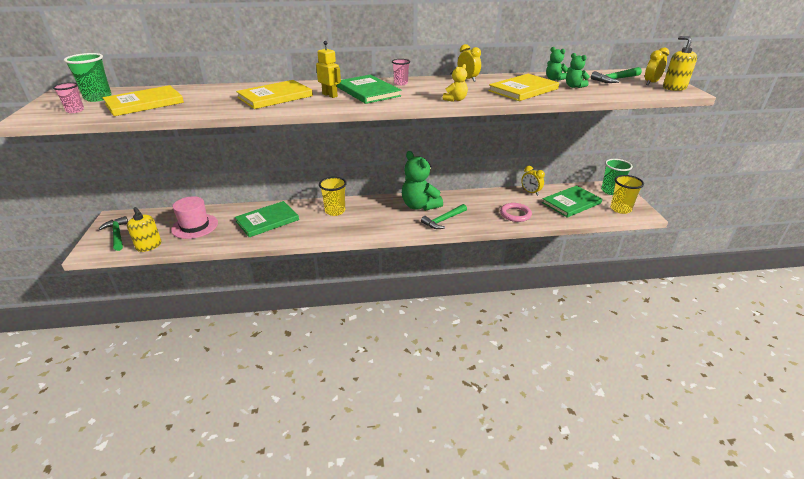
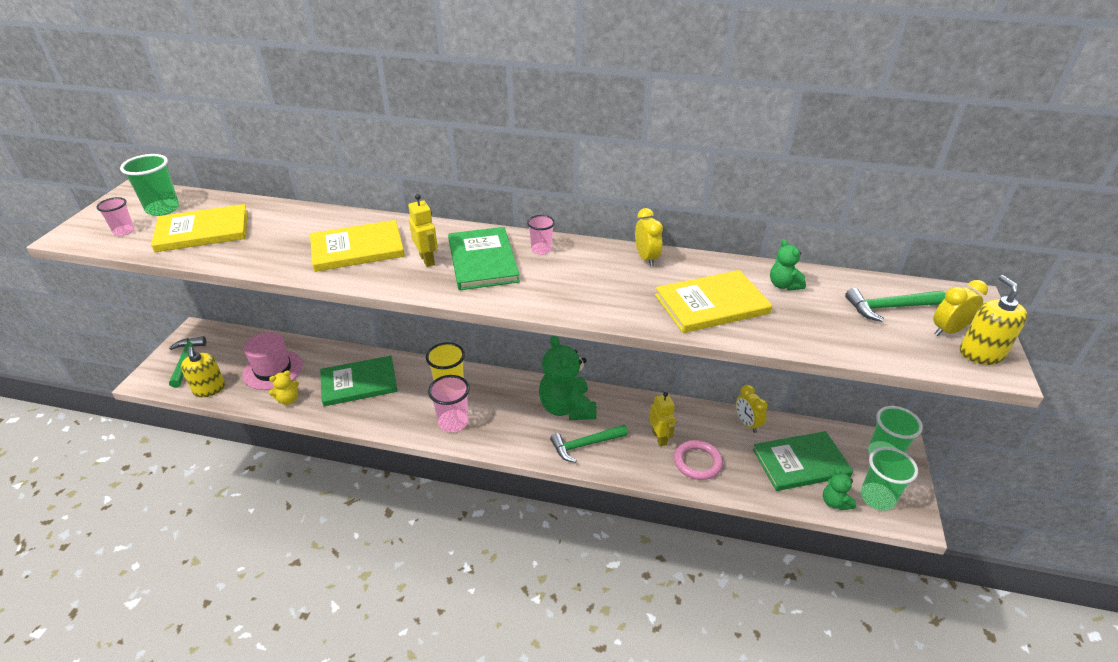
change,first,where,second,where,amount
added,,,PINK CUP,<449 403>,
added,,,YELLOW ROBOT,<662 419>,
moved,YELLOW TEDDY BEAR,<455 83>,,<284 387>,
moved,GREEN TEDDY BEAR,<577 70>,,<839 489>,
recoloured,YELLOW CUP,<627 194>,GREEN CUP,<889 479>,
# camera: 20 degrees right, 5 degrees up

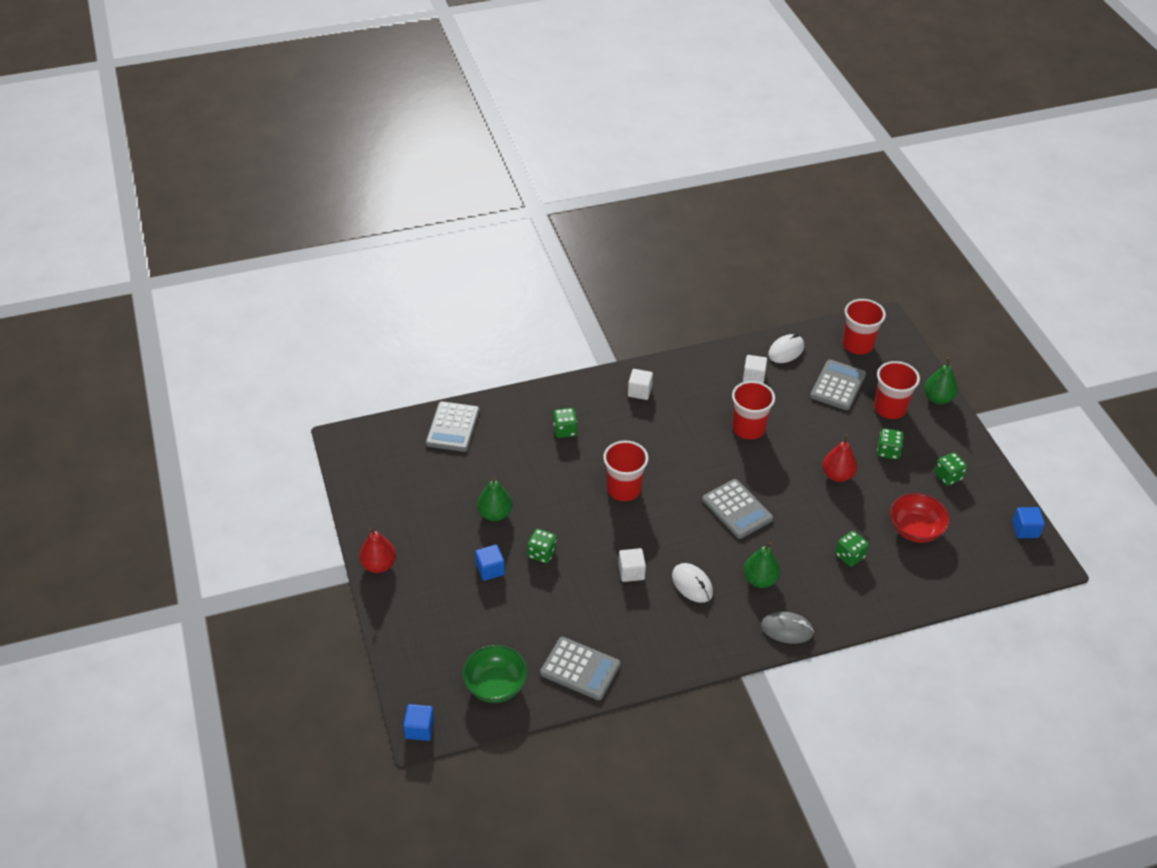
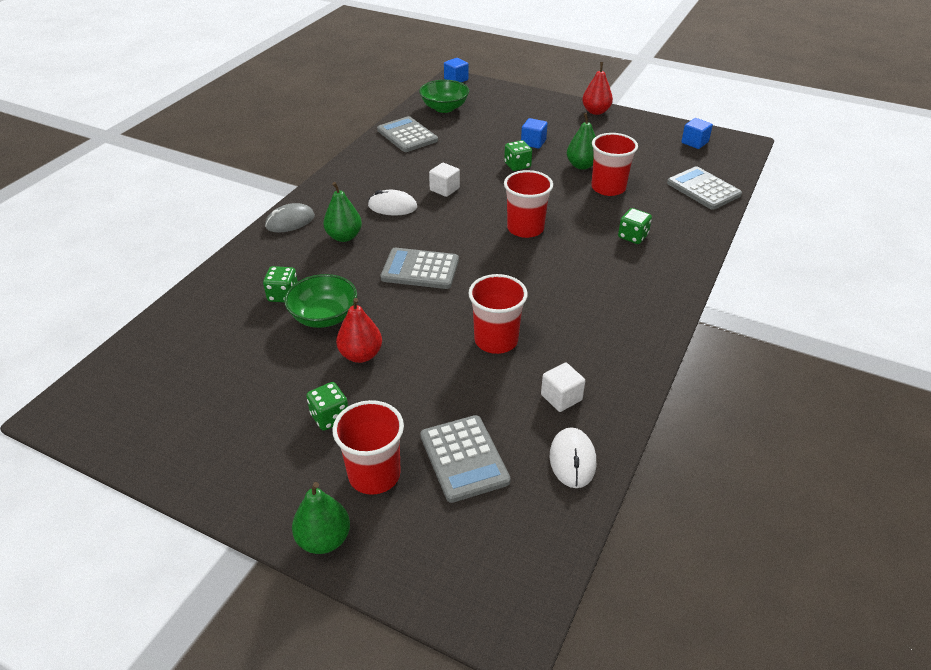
change,first,where,second,where,amount
removed,WHITE CUBE,<640 384>,,,
removed,RED BOWL,<920 518>,,,
removed,GREEN DICE,<951 469>,,,
added,,,GREEN BOWL,<320 301>,
moved,RED CUP,<864 327>,,<614 164>,
moved,BLUE CUBE,<1028 522>,,<697 133>,
turned,GREY CALCULATOR,<580 668>,,<407 134>,75 degrees clockwise
# camera: 135 degrees right, 5 degrees down

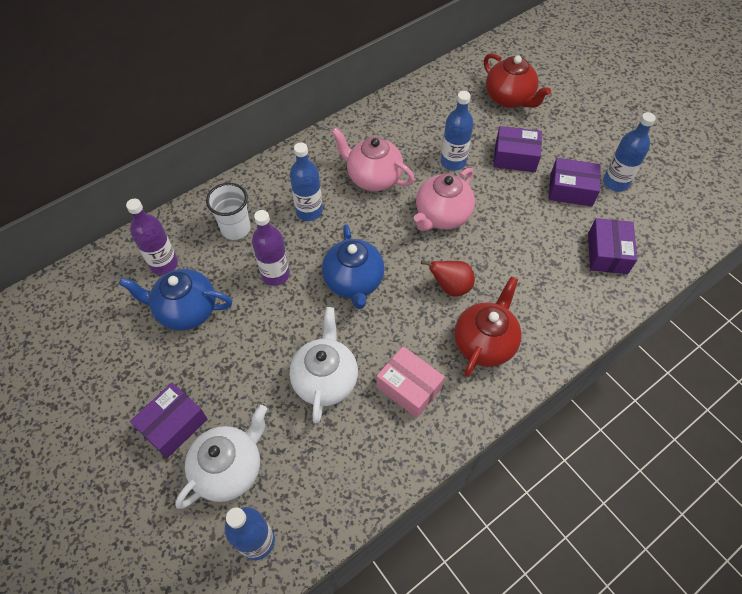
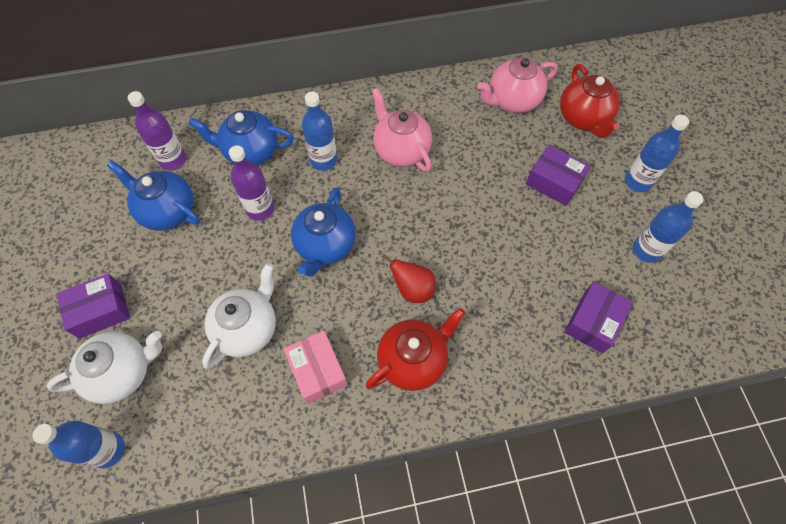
change,first,where,second,where,amount
removed,PURPLE BOX,<575 182>,,,
moved,PINK TEAPOT,<444 199>,,<517 85>,
moved,BLUE BOTTLE,<457 131>,,<657 153>,
replaced,WHITE CUP,<228 211>,BLUE TEAPOT,<241 138>,
# camera: 25 degrees right, 5 degrees up

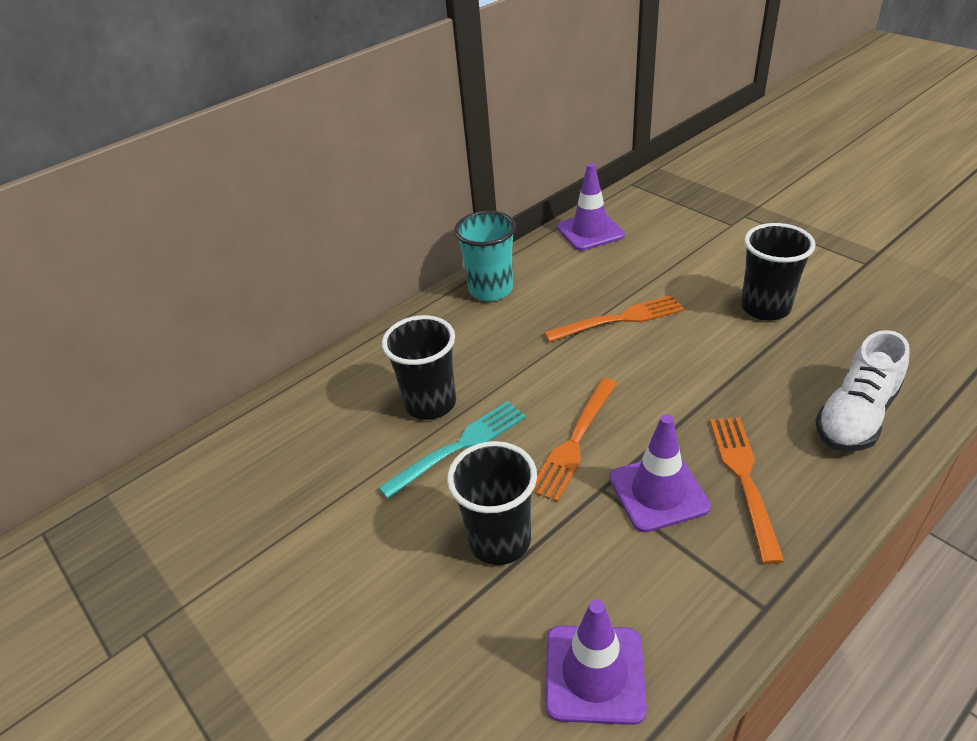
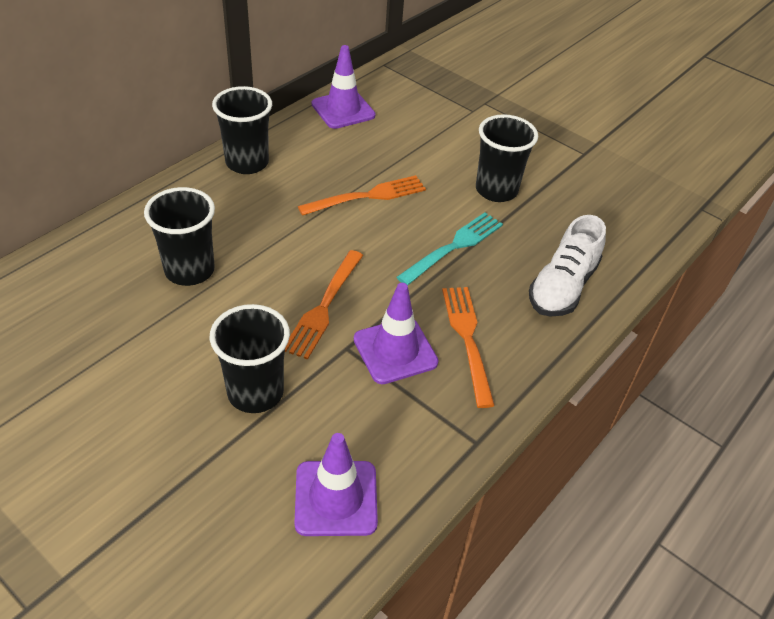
change,first,where,second,where,amount
moved,TURQUOISE FORK,<452 450>,,<450 249>,
recoloured,TURQUOISE CUP,<485 256>,BLACK CUP,<242 130>,
# camera: 15 degrees left, 5 degrees up

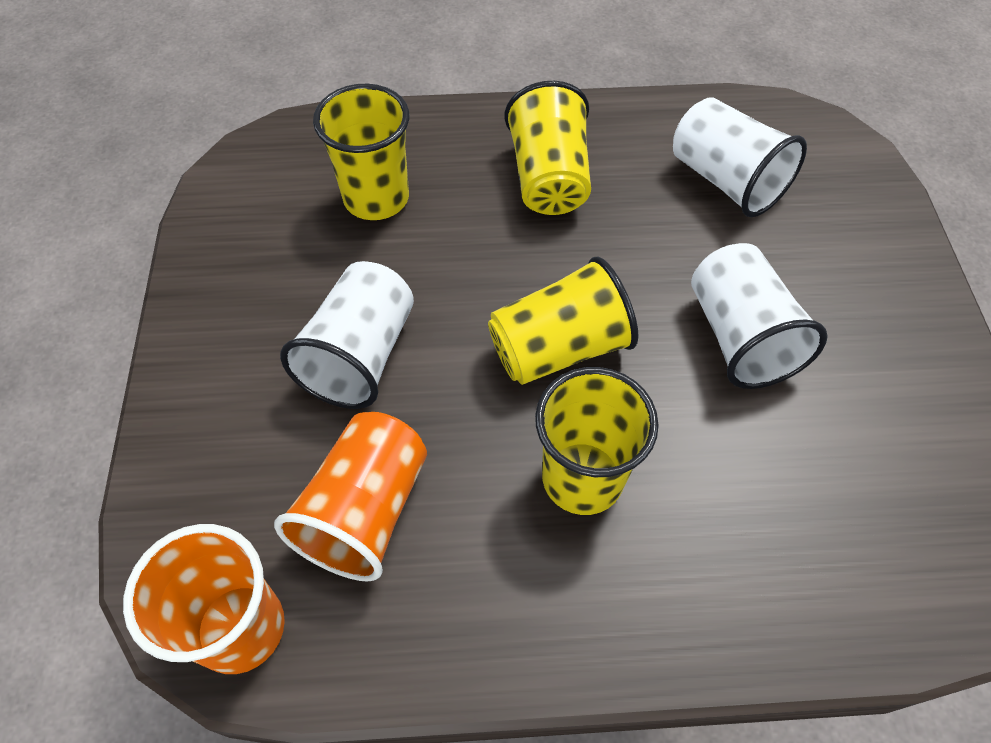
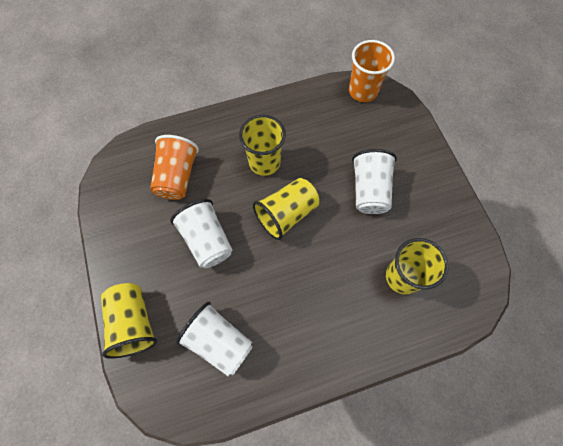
change,first,where,second,where,amount
moved,ORANGE CUP,<350 496>,,<174 167>,
moved,YELLOW CUP,<547 148>,,<129 321>,
# camera: 165 degrees right, 10 degrees up

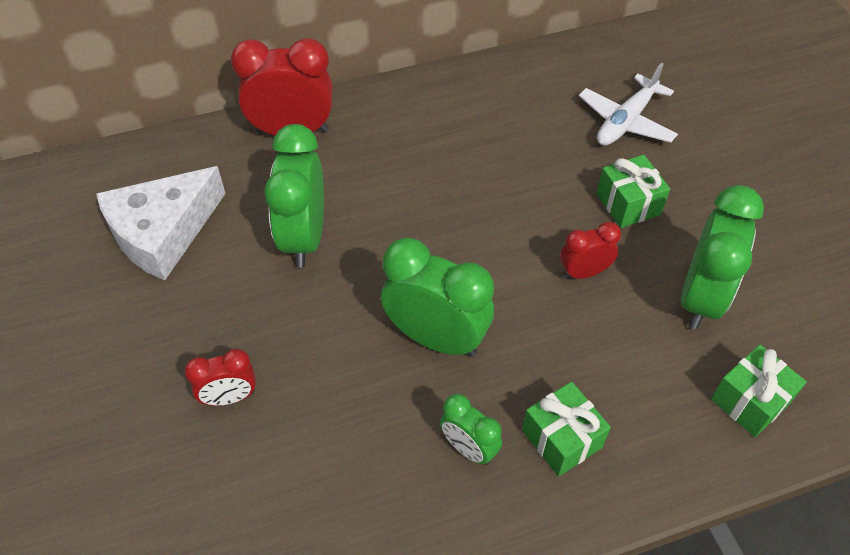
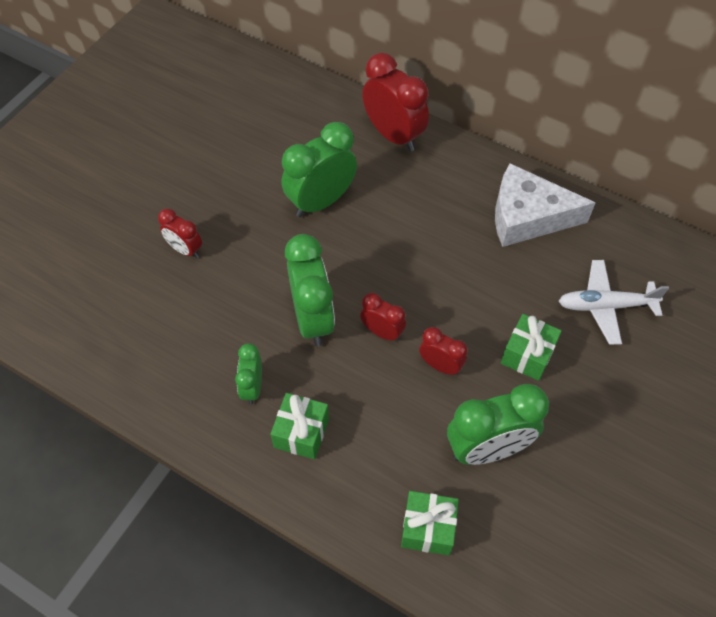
change,first,where,second,where,amount
added,,,RED CLOCK,<383 317>,
moved,WHITE CHEESE,<161 223>,,<545 205>,
# camera: 50 degrees right, 5 degrees up

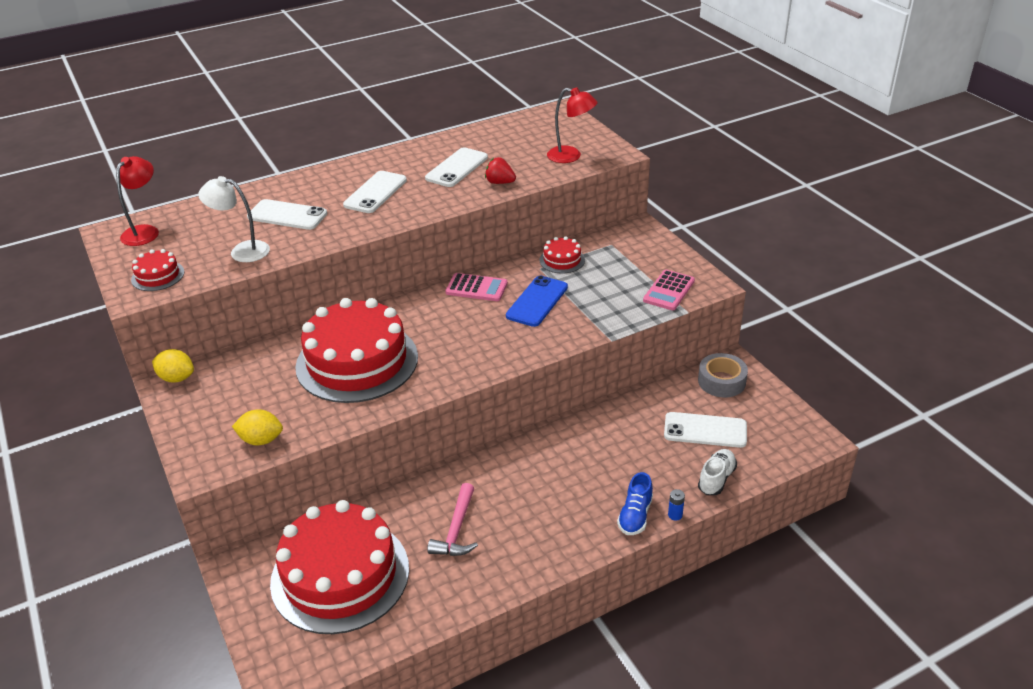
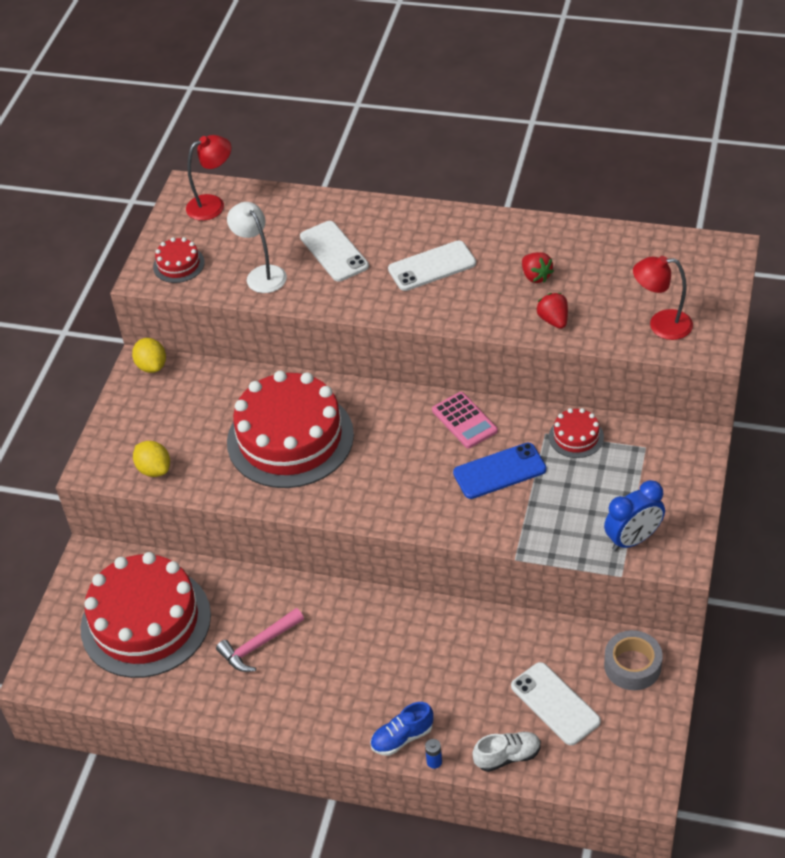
change,first,where,second,where,amount
replaced,WHITE PHONE,<456 167>,RED STRAWBERRY,<538 267>,
replaced,PINK CALCULATOR,<669 290>,BLUE CLOCK,<634 515>,
turned,RED LAMP,<572 125>,,<663 298>,120 degrees clockwise
# camera: 45 degrees right, 10 degrees up

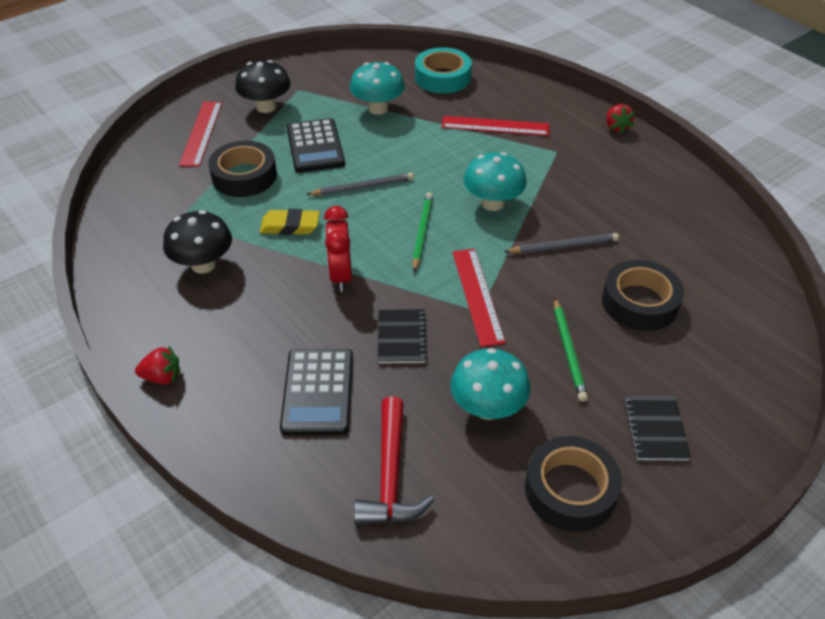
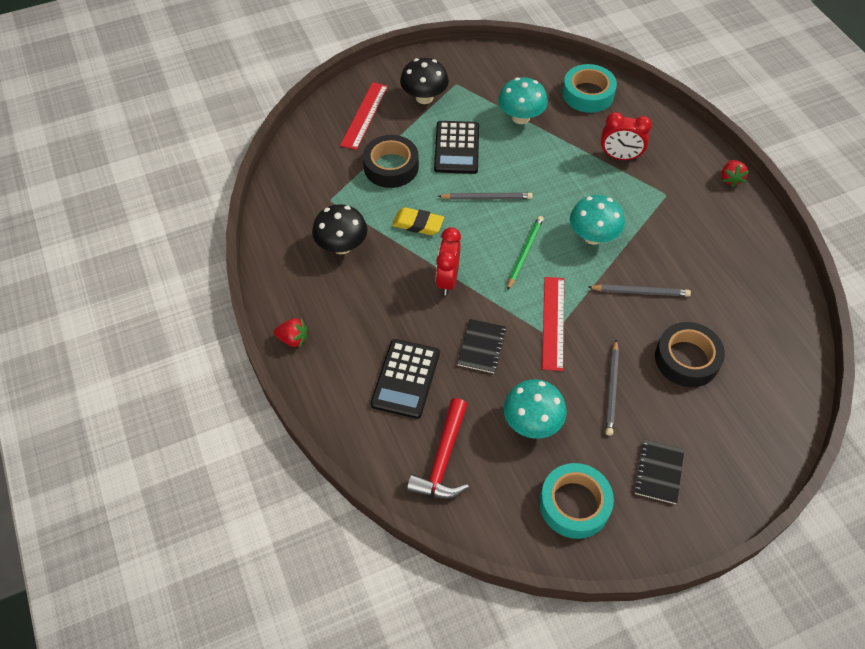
change,first,where,second,where,amount
replaced,RED RULER,<496 126>,RED CLOCK,<626 136>,
recoloured,BLACK TAPE,<573 484>,TURQUOISE TAPE,<577 501>,
recoloured,GREEN PENCIL,<571 350>,GREY PENCIL,<612 388>,
# camera: 15 degrees right, 10 degrees up

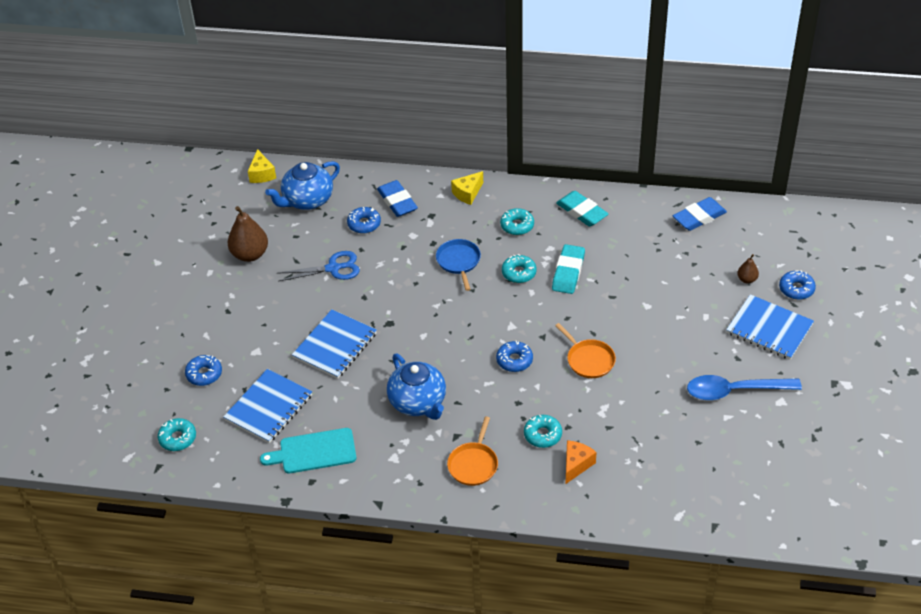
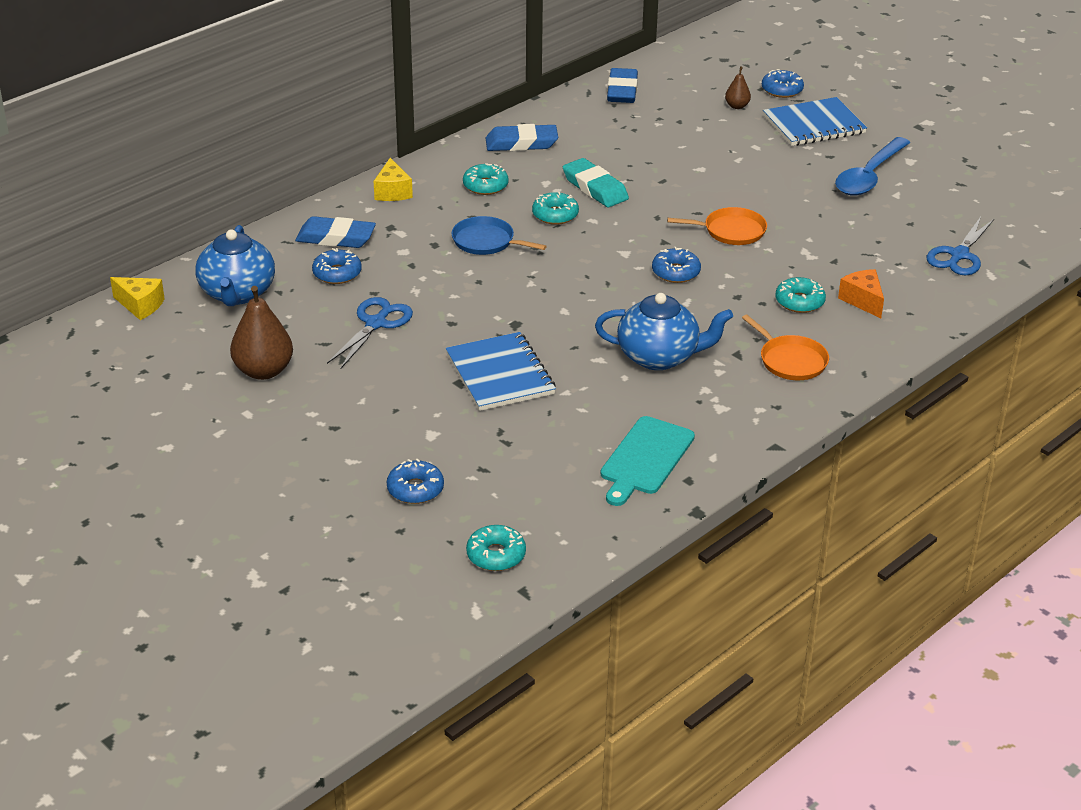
change,first,where,second,where,amount
removed,BLUE NOTEBOOK,<267 406>,,,
added,,,BLUE SCISSORS,<960 246>,
recoloured,TURQUOISE ERASER,<582 208>,BLUE ERASER,<522 137>,
# camera: 55 degrees left, 10 degrees down

